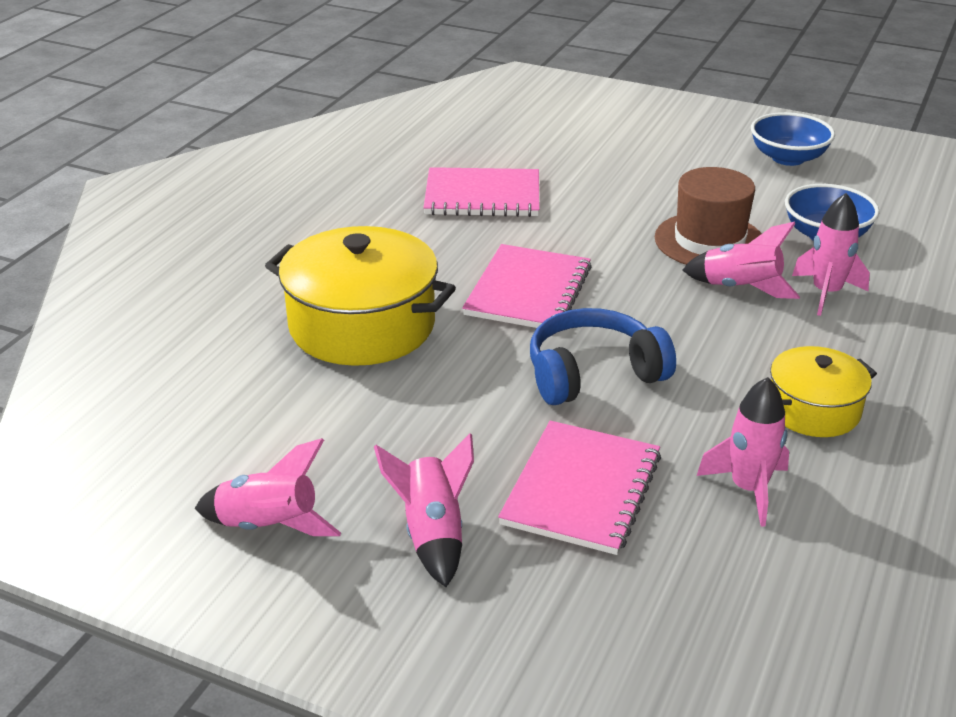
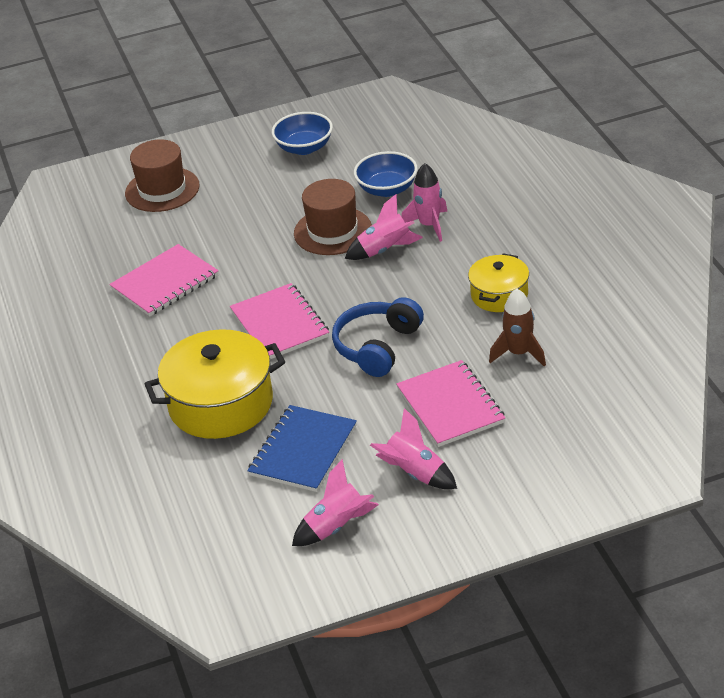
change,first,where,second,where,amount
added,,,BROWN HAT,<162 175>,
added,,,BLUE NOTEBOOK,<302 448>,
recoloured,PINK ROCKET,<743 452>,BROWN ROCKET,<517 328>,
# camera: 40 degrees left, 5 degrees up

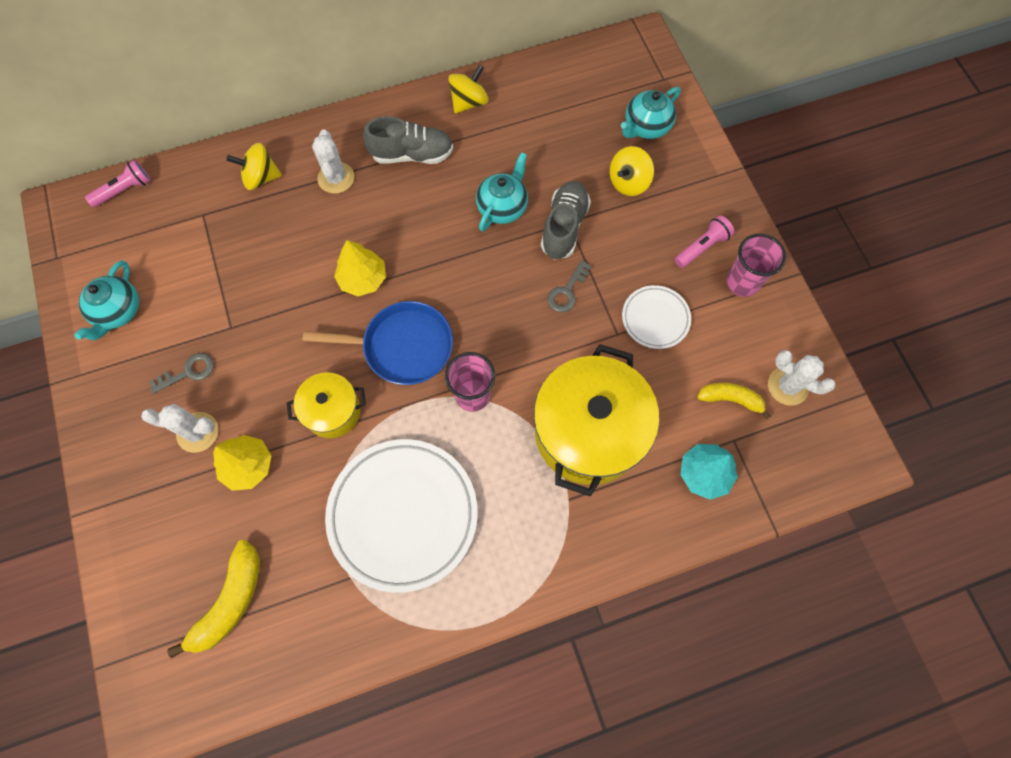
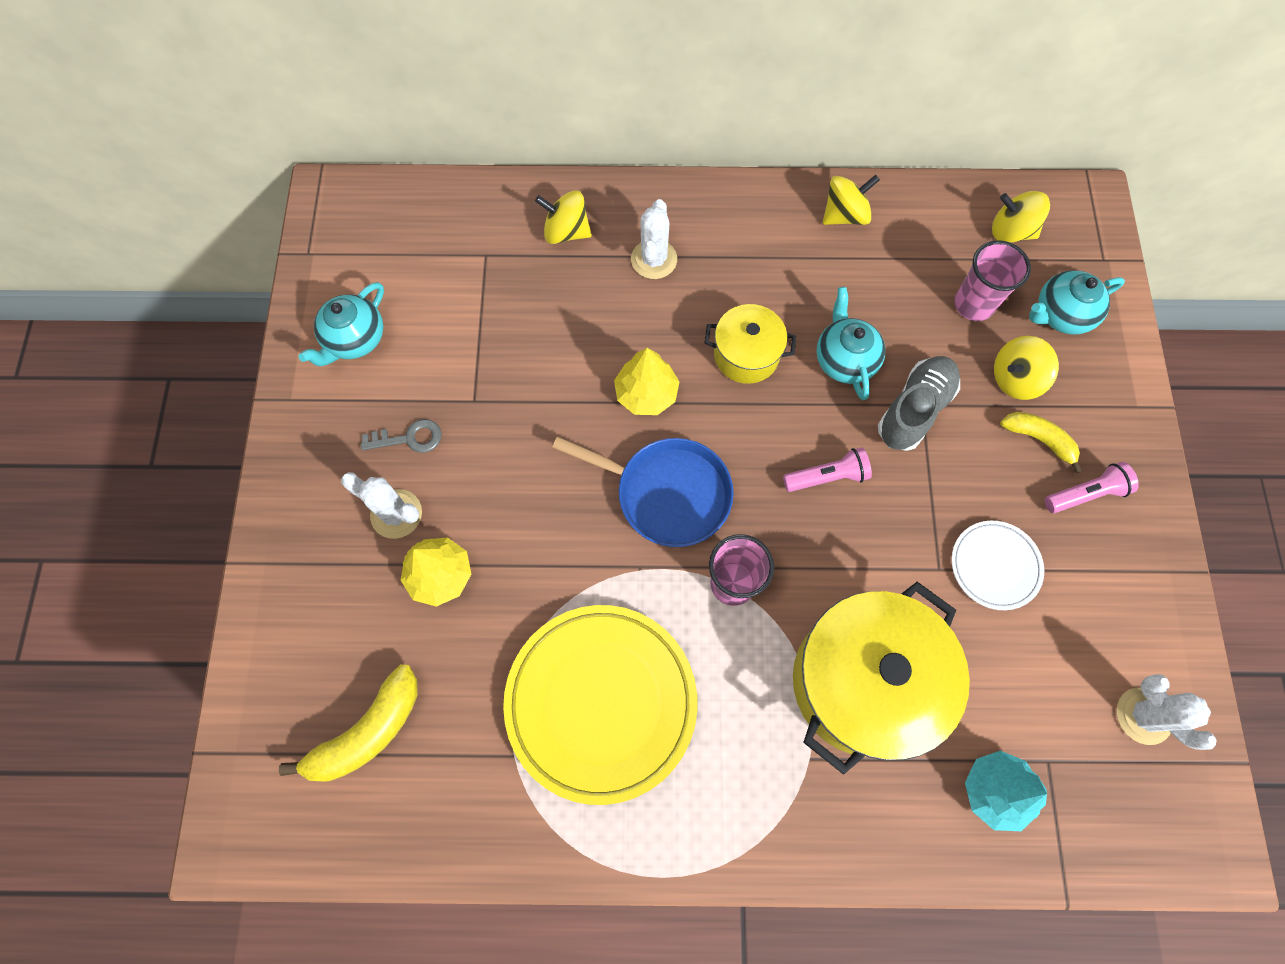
change,first,where,second,where,amount
removed,GREY SHOE,<408 140>,,,
removed,GREY KEY,<569 286>,,,
added,,,YELLOW SPINNING TOP,<1021 217>,
moved,PINK FLASHLIGHT,<118 183>,,<827 469>,
moved,YELLOW POT,<326 405>,,<750 344>,
moved,YELLOW BANANA,<734 401>,,<1041 442>,
moved,PINK CUP,<756 265>,,<992 280>,
recoloured,WHITE PLATE,<401 516>,YELLOW PLATE,<600 705>,
turned,TURQUOISE TEAPOT,<502 192>,,<851 343>,60 degrees counterclockwise
# camera: 20 degrees right, 0 degrees up

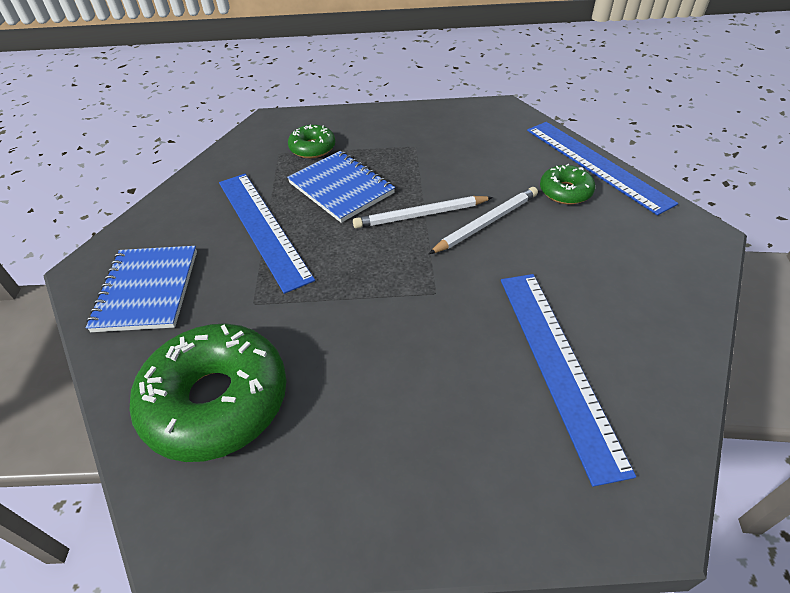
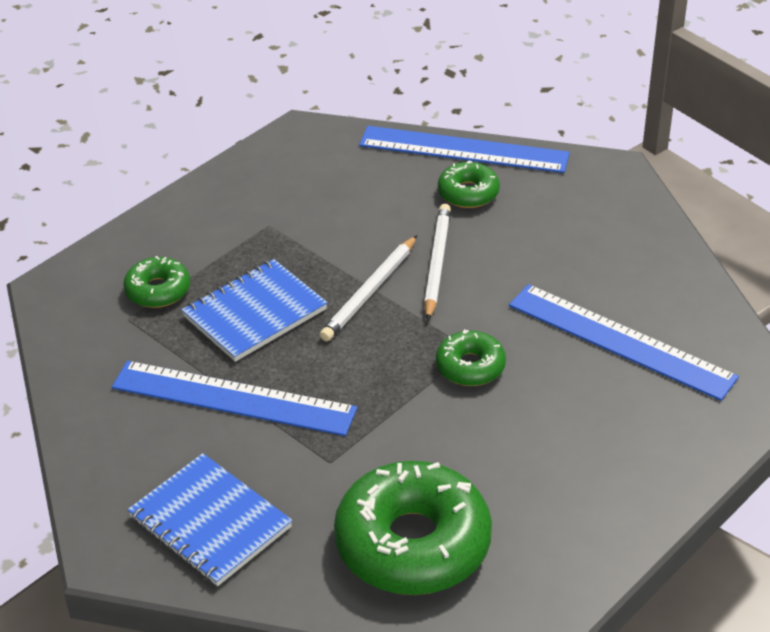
change,first,where,second,where,amount
added,,,GREEN DONUT,<471 357>,
turned,BLUE NOTEBOOK,<341 187>,,<255 310>,45 degrees counterclockwise
# camera: 45 degrees left, 5 degrees down

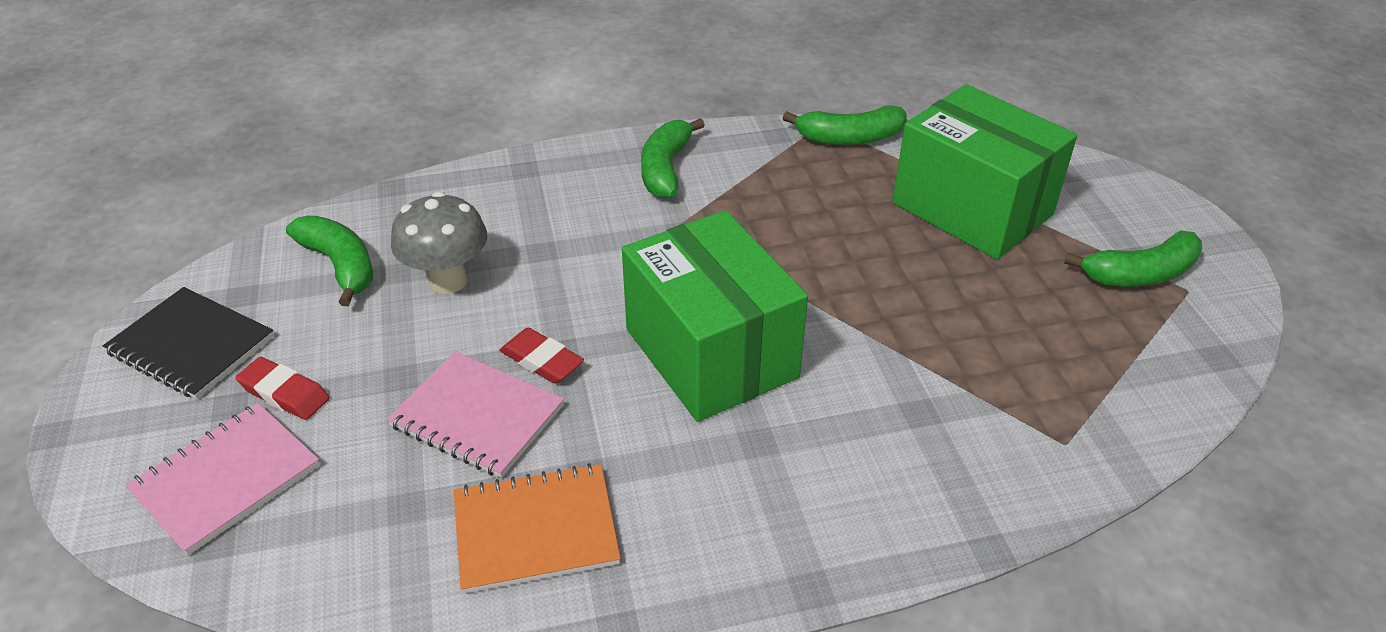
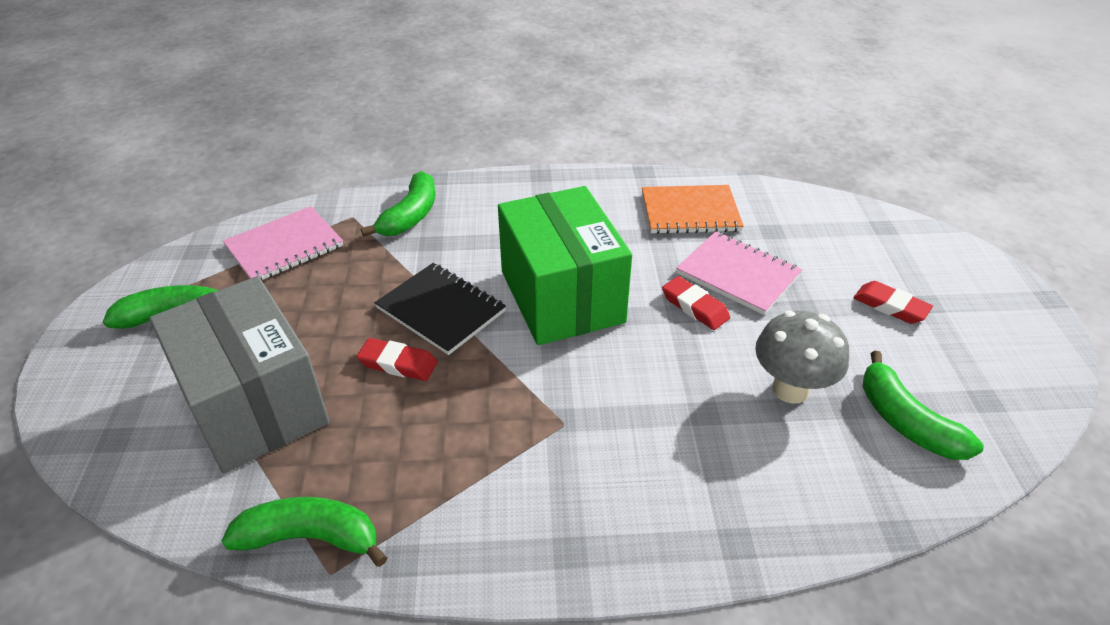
change,first,where,second,where,amount
added,,,RED ERASER,<397 359>,
moved,BLACK NOTEBOOK,<188 343>,,<440 309>,
moved,PINK NOTEBOOK,<222 479>,,<283 243>,
moved,GREEN BANANA,<673 158>,,<398 204>,
recoloured,GREEN BOX,<984 171>,GREY BOX,<239 374>,
# camera: 170 degrees left, 0 degrees up

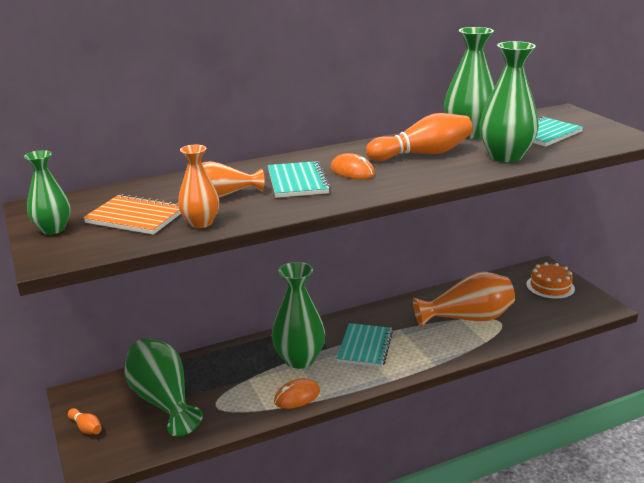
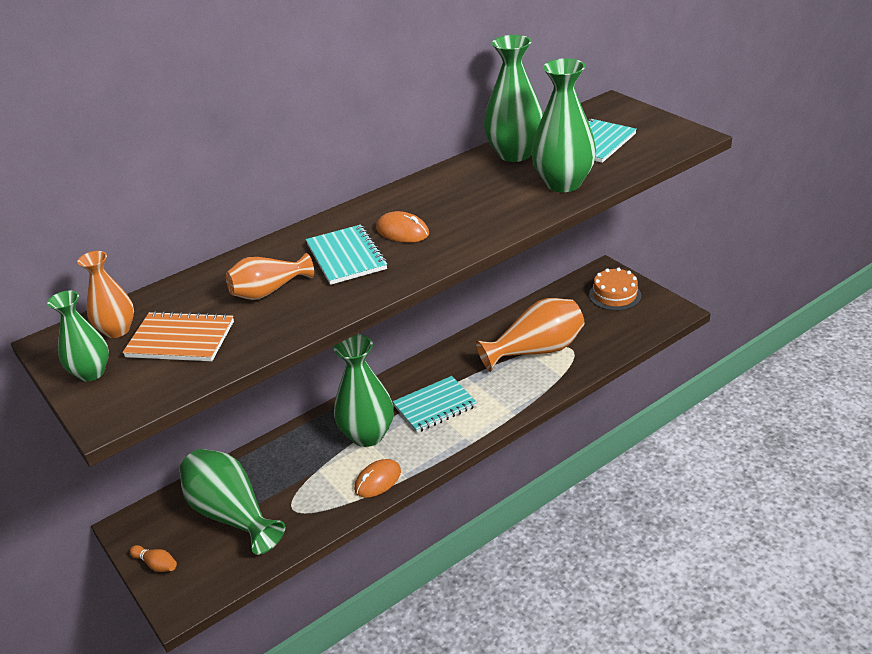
change,first,where,second,where,amount
removed,ORANGE BOWLING PIN,<419 137>,,,
moved,ORANGE VASE,<198 186>,,<105 294>,
turned,TURQUOISE NOTEBOOK,<365 345>,,<434 404>,60 degrees clockwise
# camera: 10 degrees left, 10 degrees up

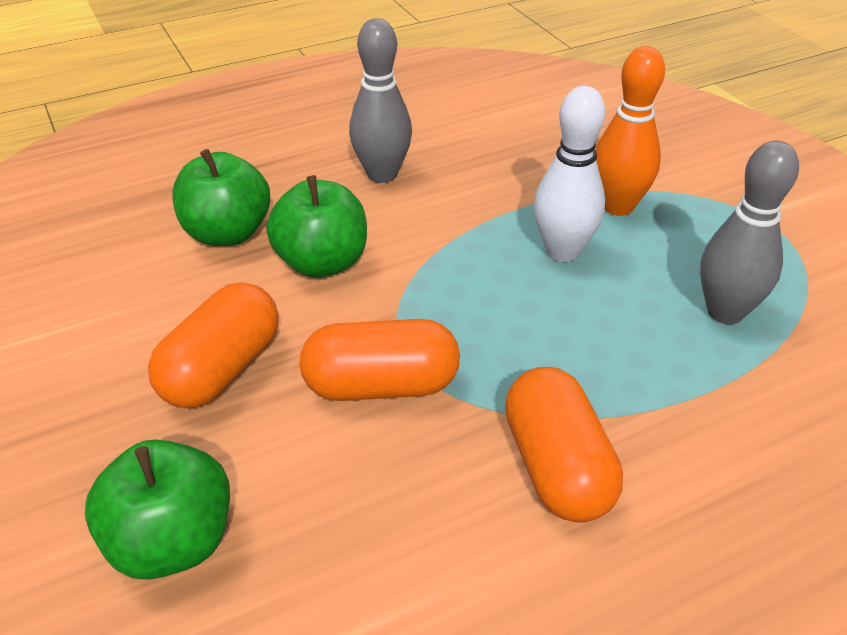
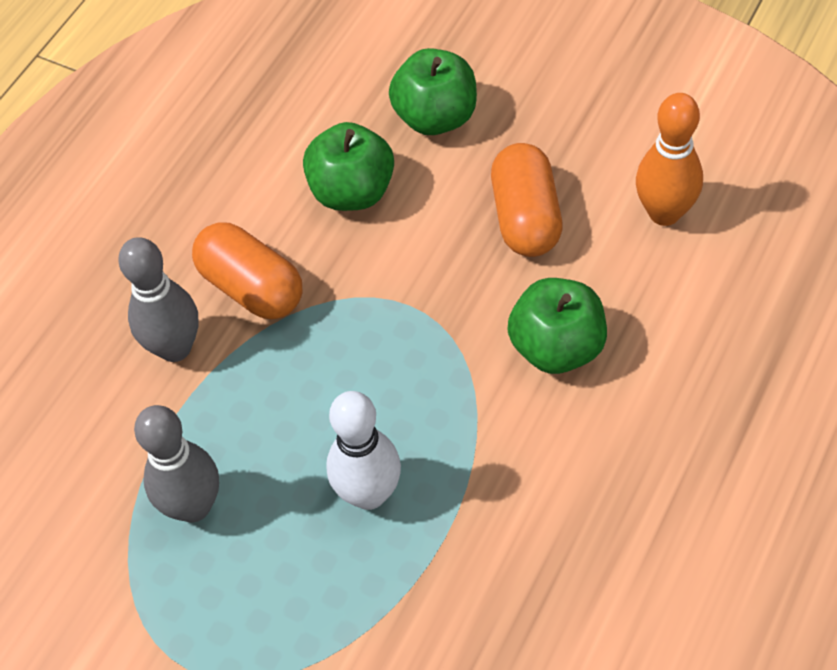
change,first,where,second,where,amount
removed,ORANGE CAPSULE,<380 360>,,,
moved,GREEN APPLE,<221 197>,,<348 166>,
moved,GREY BOWLING PIN,<380 100>,,<158 299>,
moved,ORANGE BOWLING PIN,<630 131>,,<669 159>,
# camera: 150 degrees right, 15 degrees up

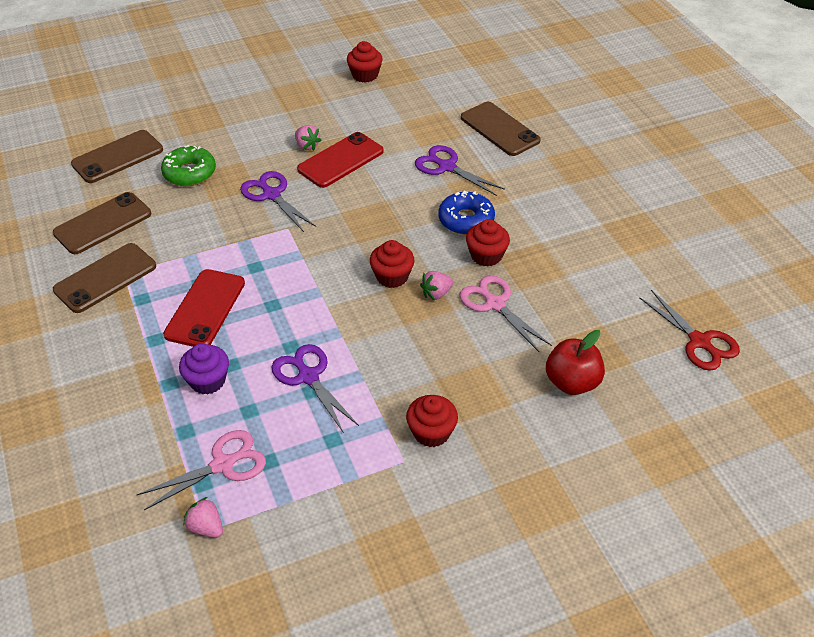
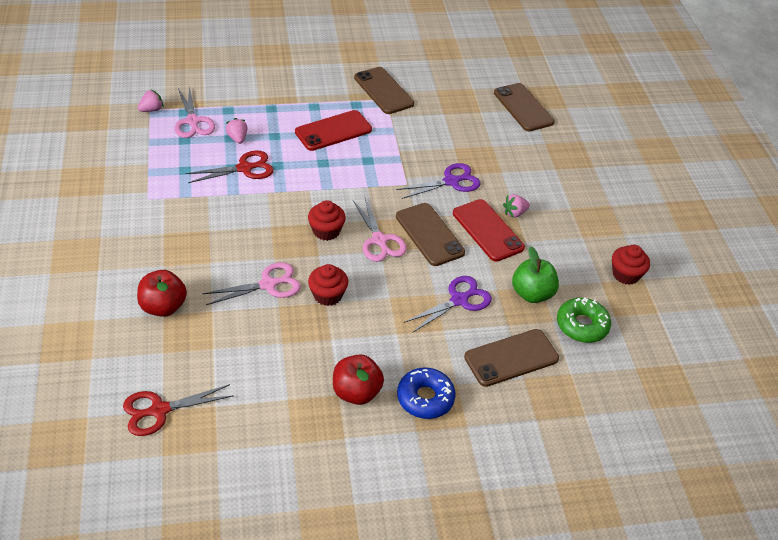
change,first,where,second,where,amount
removed,PURPLE CUPCAKE,<204 369>,,,
removed,RED CUPCAKE,<432 421>,,,
added,,,RED APPLE,<358 379>,
added,,,PINK SCISSORS,<380 230>,
added,,,GREEN APPLE,<535 274>,
moved,BROWN PHONE,<102 223>,,<430 234>,
moved,GREEN DONUT,<188 165>,,<584 320>,
moved,PINK STRAWBERRY,<437 285>,,<236 131>,
moved,BLUE DONUT,<467 213>,,<426 393>,
recoloured,PURPLE SCISSORS,<315 388>,RED SCISSORS,<229 166>,
turned,RED PHONE,<204 308>,,<333 130>,60 degrees counterclockwise
# camera: 100 degrees right, 0 degrees up

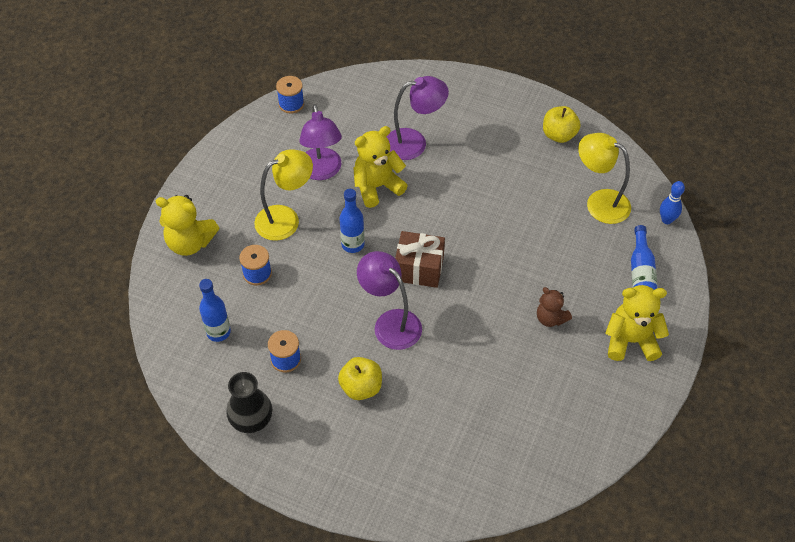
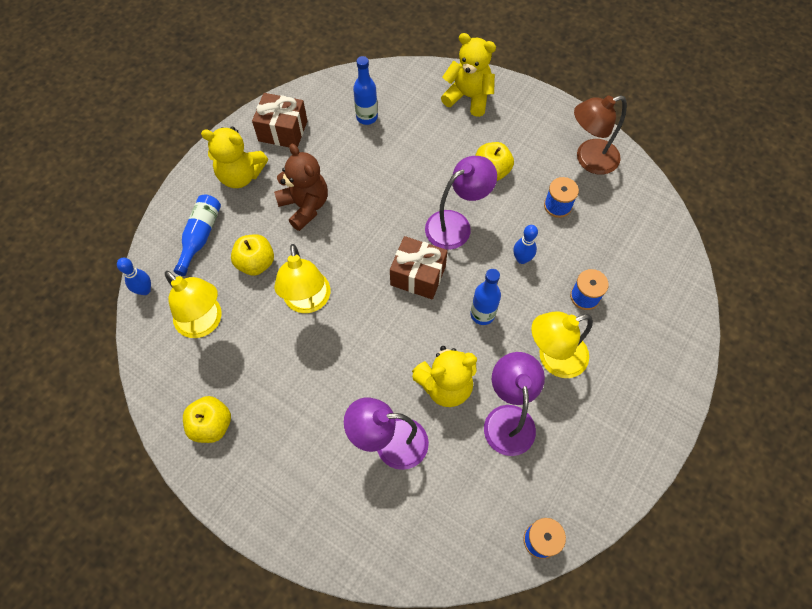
change,first,where,second,where,amount
added,,,YELLOW APPLE,<252 255>,
added,,,BROWN GIFT,<279 120>,
added,,,YELLOW LAMP,<302 278>,
added,,,BLUE BOWLING PIN,<525 244>,
moved,YELLOW TEDDY BEAR,<187 225>,,<468 75>,
moved,BLUE BOTTLE,<215 310>,,<365 90>,
replaced,BLACK VASE,<249 402>,BROWN LAMP,<600 135>,
turned,PURPLE LAMP,<389 300>,,<461 203>,90 degrees counterclockwise
resized,BROWN TEDDY BEAR,<554 307>,,<301 187>,x1.62
# camera: 170 degrees left, 10 degrees up

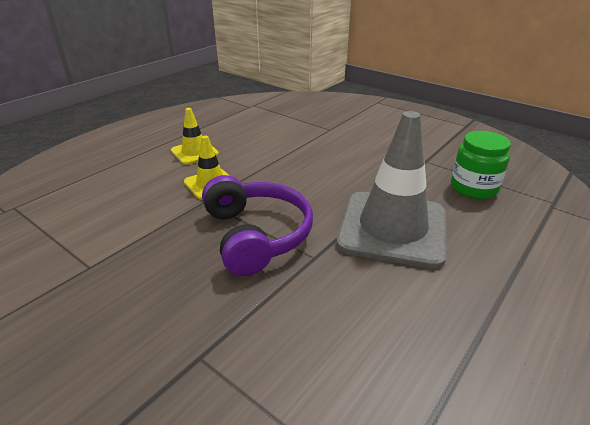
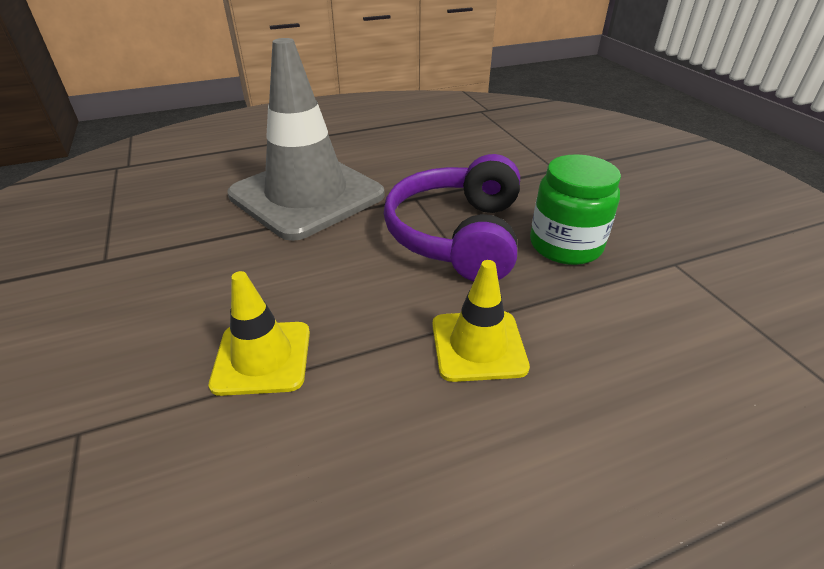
change,first,where,second,where,amount
moved,YELLOW TRAFFIC CONE,<195 136>,,<259 333>,
moved,GREEN JAR,<481 165>,,<575 209>,
# camera: 150 degrees left, 5 degrees up

